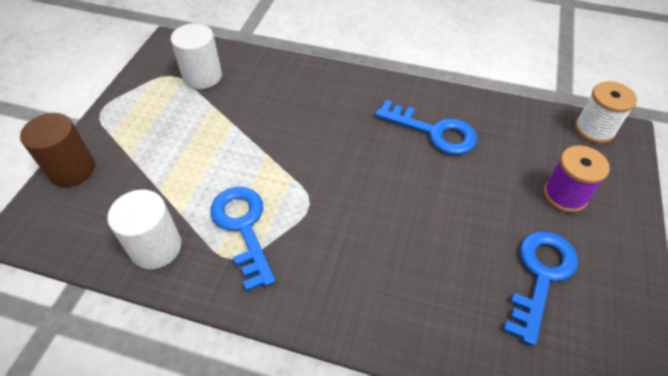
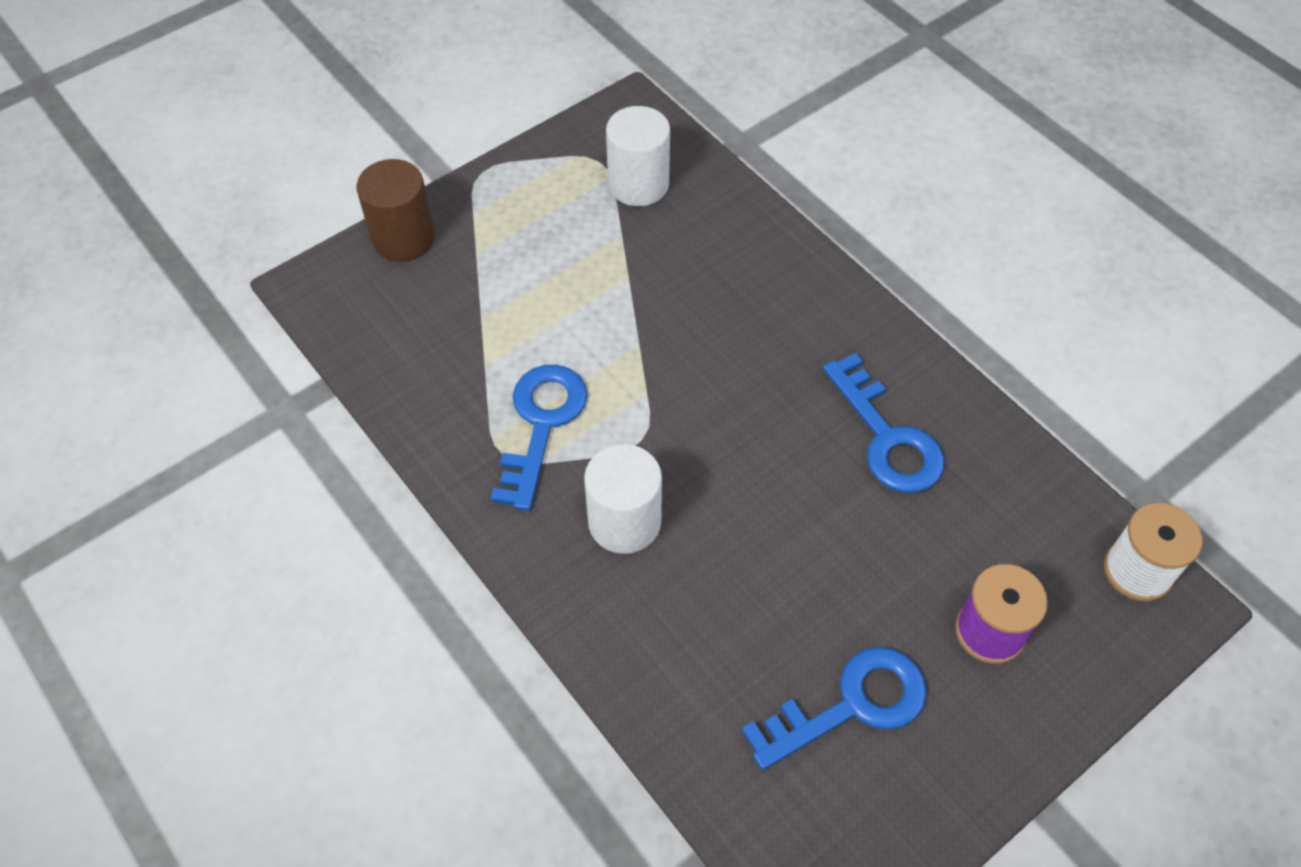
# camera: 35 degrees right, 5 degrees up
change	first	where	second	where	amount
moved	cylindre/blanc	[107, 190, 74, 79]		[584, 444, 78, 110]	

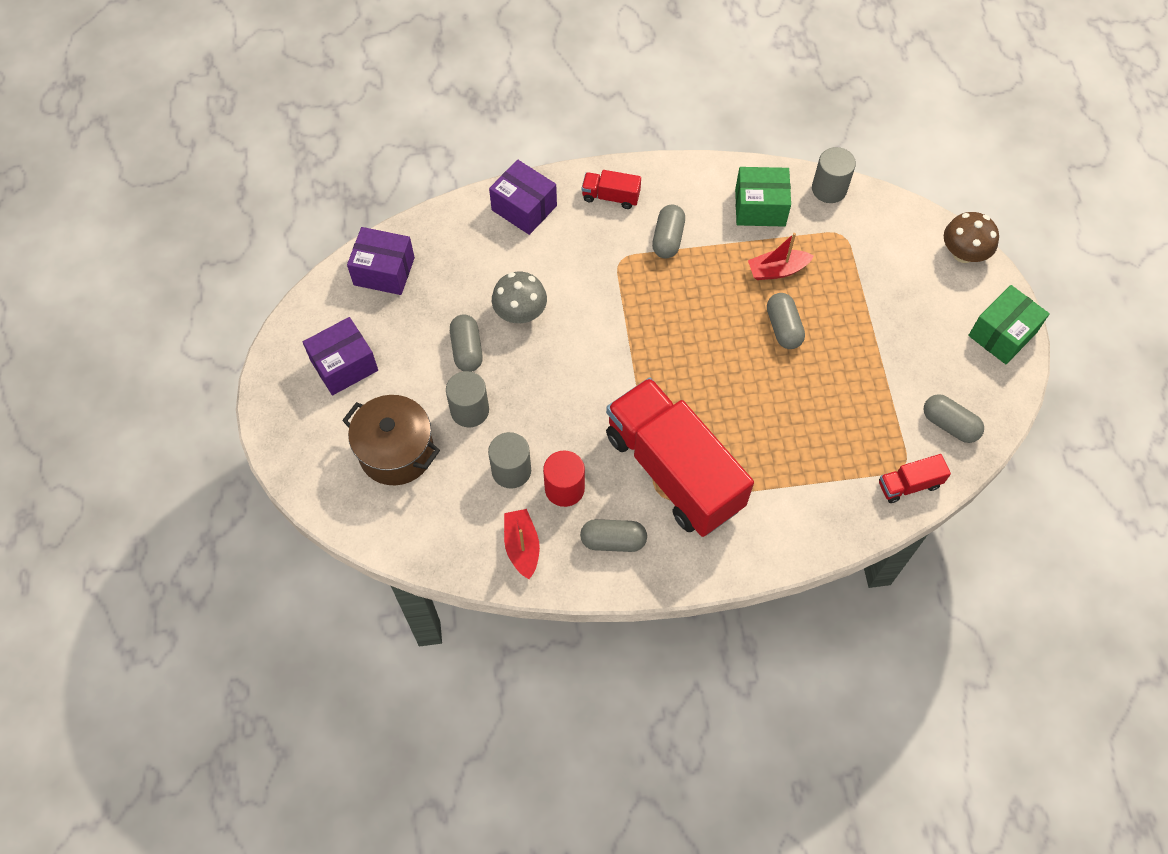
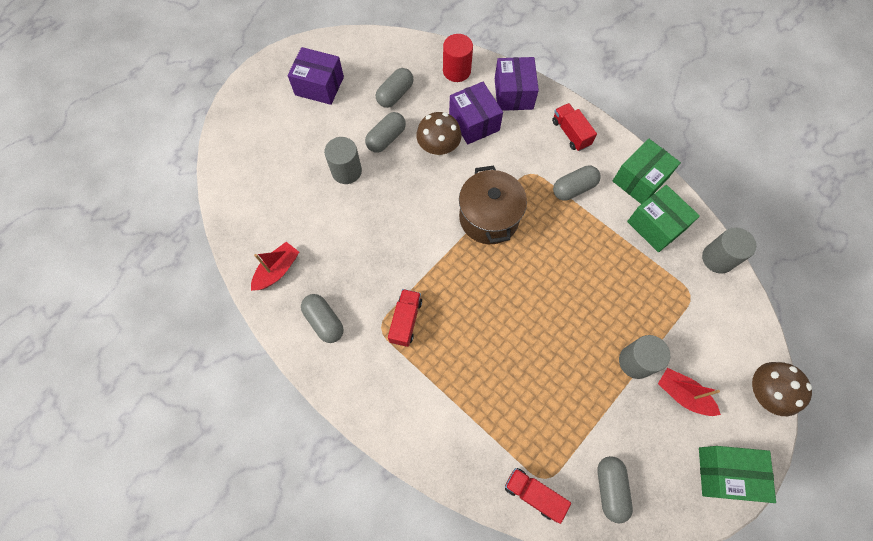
# camera: 50 degrees right, 5 degrees up
change	first	where	second	where	amount
moved	boîte/violet	[347, 227, 68, 68]		[449, 82, 54, 62]	
moved	bateau/rouge	[748, 233, 66, 47]		[658, 368, 63, 48]	
recoloured	champignon/gris	[492, 272, 55, 51]	champignon/marron	[416, 112, 46, 43]	
moved	gélule/gris	[767, 293, 38, 56]		[376, 68, 38, 40]	
resized	camion/rouge	[606, 377, 148, 160]		[388, 289, 34, 58]	x0.40
moved	marmite/marron	[342, 395, 98, 90]		[459, 166, 68, 78]	
moved	cylindre/gris	[488, 432, 43, 57]		[619, 335, 51, 44]	
moved	cylindre/rouge	[543, 450, 42, 57]		[443, 34, 30, 48]	
added			boîte/vert	[613, 139, 68, 65]	

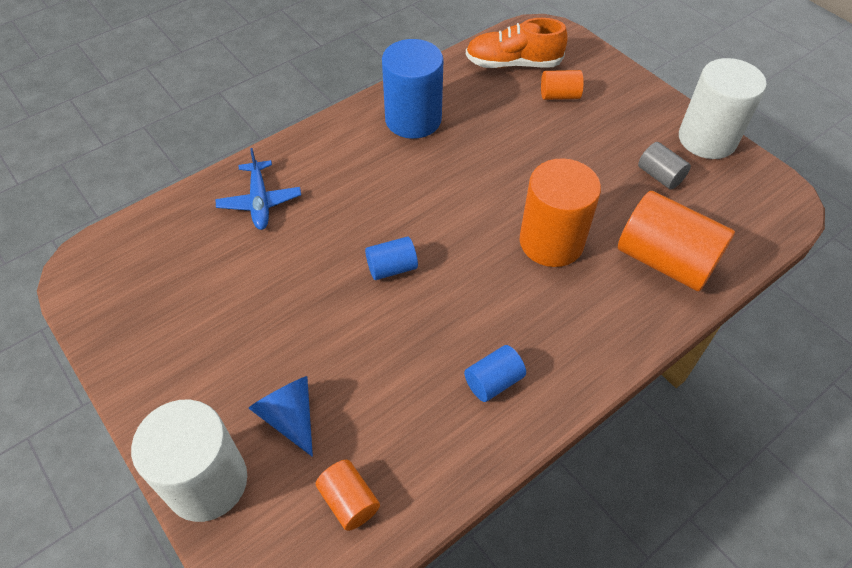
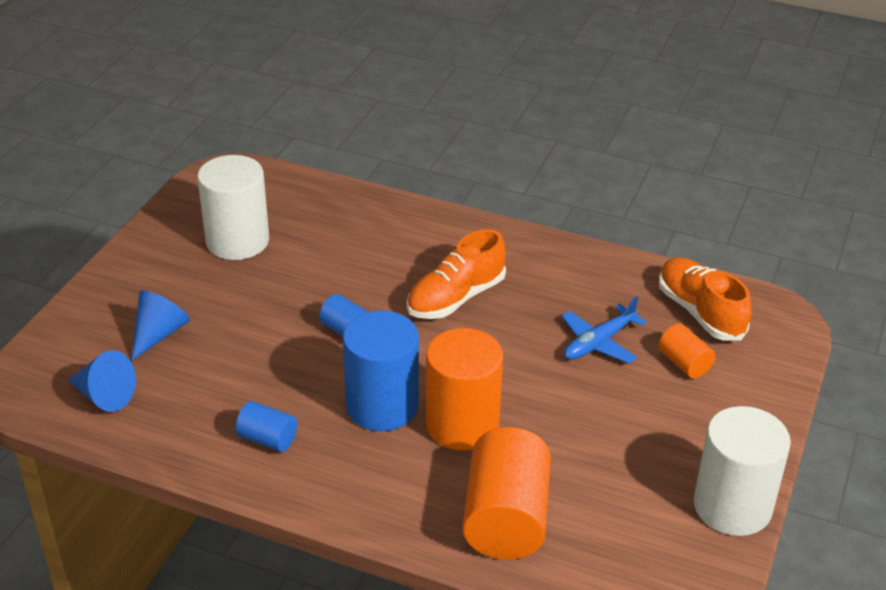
# camera: 60 degrees right, 15 degrees down
change	first	where	second	where	amount
moved	cylindre/bleu	[382, 39, 61, 100]		[343, 311, 76, 120]	
removed	cylindre/gris	[638, 142, 53, 47]			
moved	avion/bleu	[215, 148, 86, 82]		[562, 296, 85, 67]	
moved	cylindre/blanc	[131, 400, 116, 122]		[197, 155, 72, 105]	
replaced	cylindre/orange	[316, 460, 64, 71]	cône/bleu	[68, 350, 68, 62]	
added			chaussure/orange	[407, 229, 99, 90]	

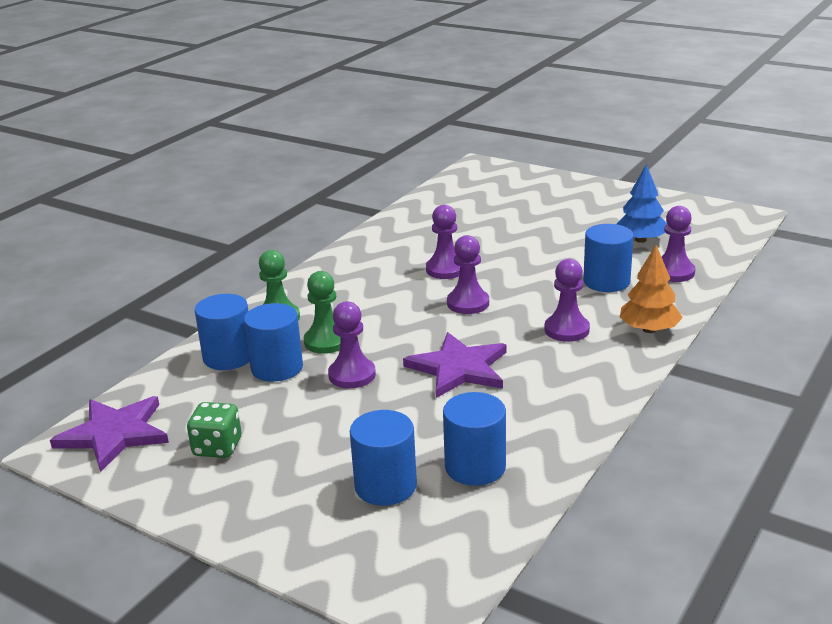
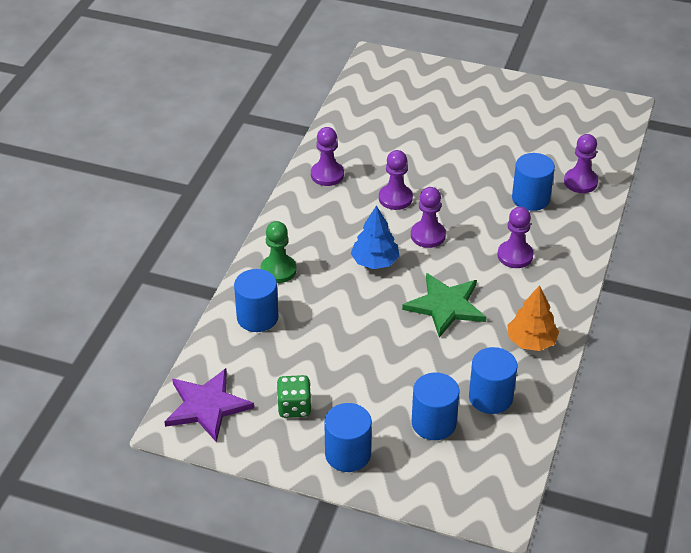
# camera: 15 degrees left, 15 degrees up
change	first	where	second	where	amount
moved	arbre/bleu	[617, 164, 50, 79]		[351, 206, 49, 63]	
moved	arbre/orange	[620, 245, 63, 88]		[507, 285, 52, 66]	
removed	pion/vert	[304, 271, 37, 83]			
moved	pion/violet	[328, 301, 48, 87]		[311, 127, 33, 59]	
moved	cylindre/bleu	[244, 303, 59, 79]		[324, 403, 48, 69]	
recoloured	étoile/violet	[403, 332, 104, 66]	étoile/vert	[402, 273, 84, 65]	

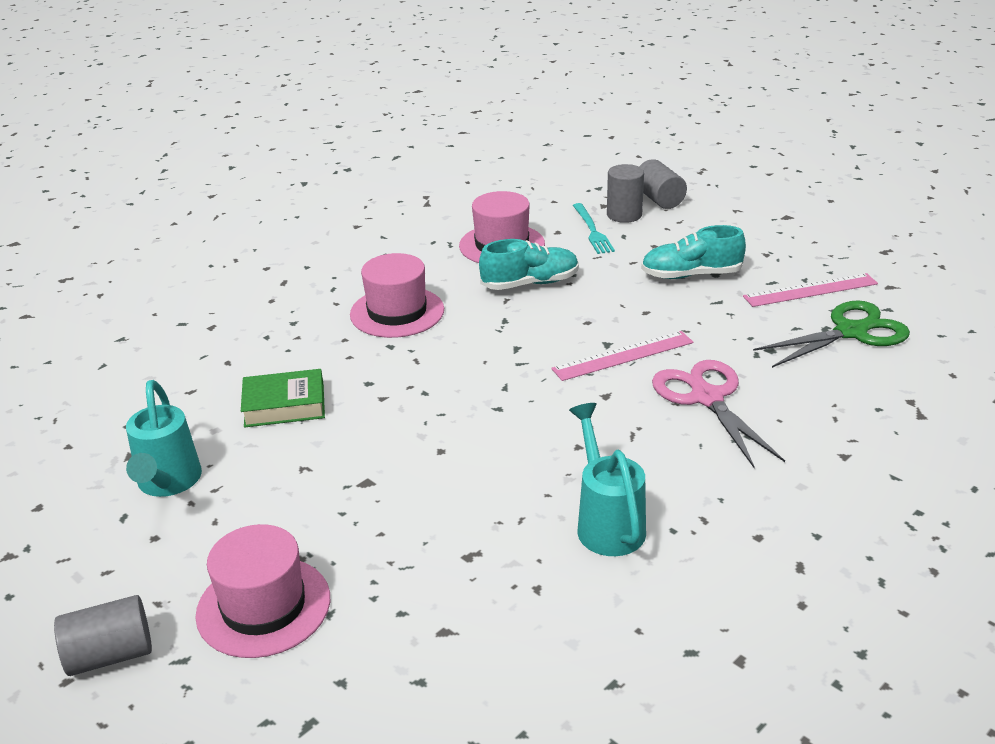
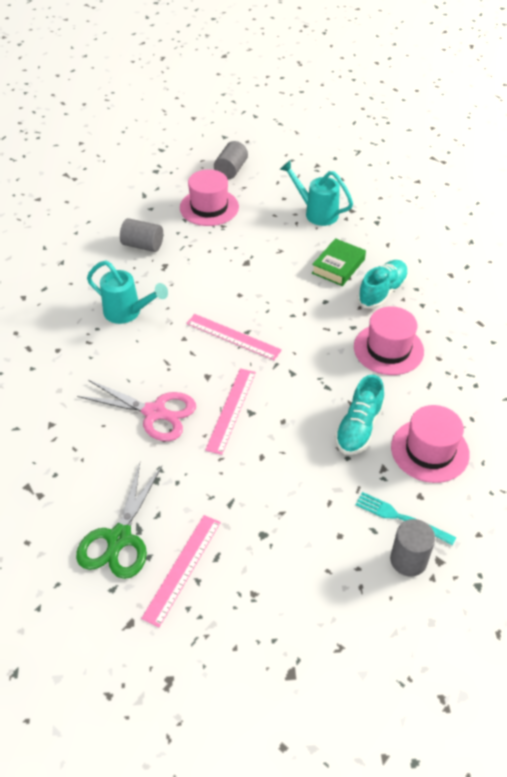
# camera: 130 degrees right, 15 degrees up
change	first	where	second	where	amount
moved	cylindre/gris	[639, 159, 48, 50]		[120, 218, 43, 34]	
moved	chaussure/turquoise	[641, 225, 105, 54]		[357, 260, 51, 49]	
added			règle/rose	[186, 314, 96, 46]	

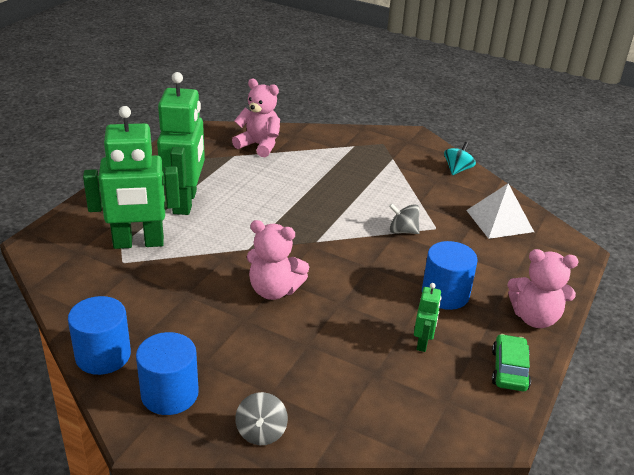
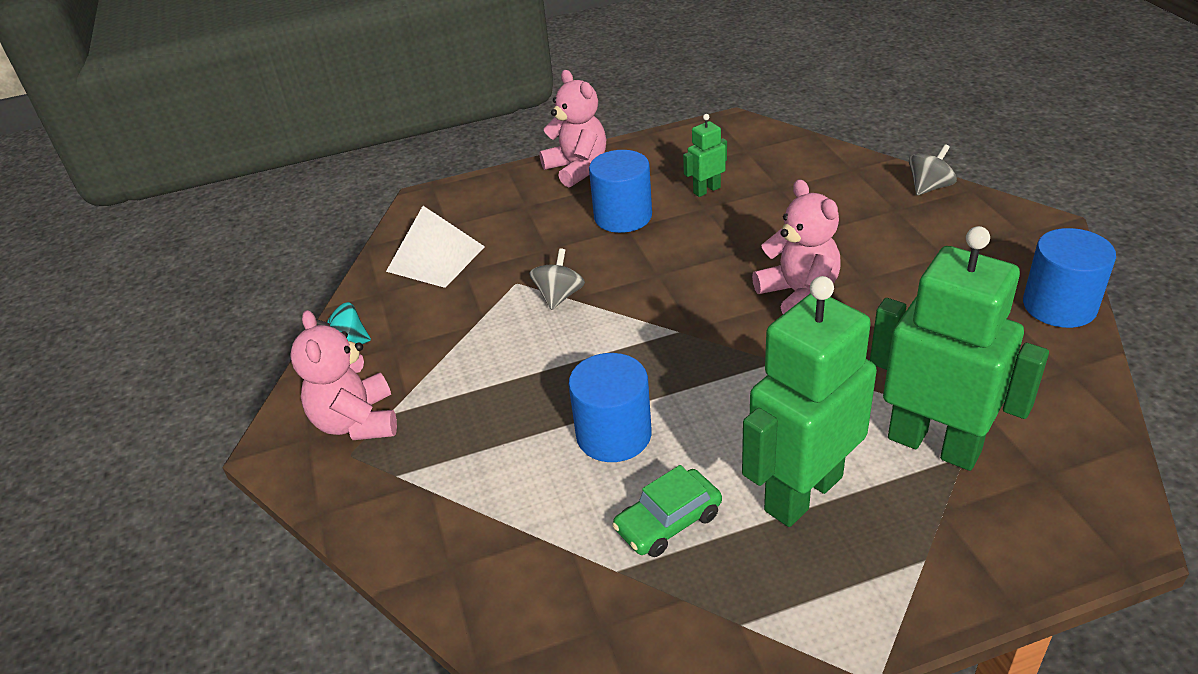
# camera: 130 degrees left, 5 degrees up
change	first	where	second	where	amount
moved	ours en peluche/rose	[232, 79, 48, 78]		[290, 310, 107, 130]	
turned	toupie/gris	[389, 204, 31, 30]		[529, 248, 56, 62]	135 degrees counterclockwise
moved	cylindre/bleu	[136, 332, 63, 83]		[569, 353, 83, 109]	
moved	voiture/vert	[492, 334, 39, 57]		[612, 465, 110, 92]	

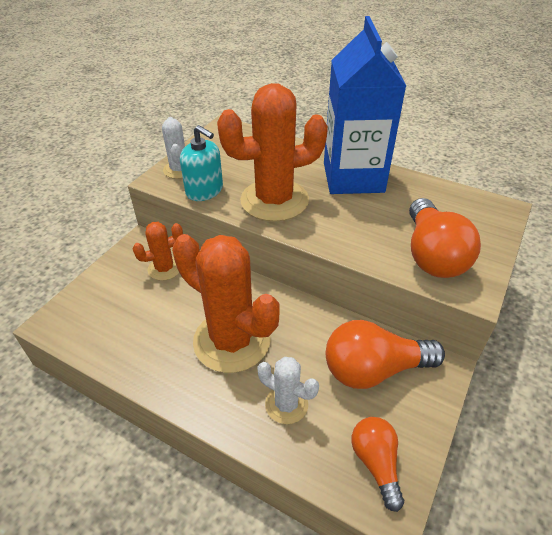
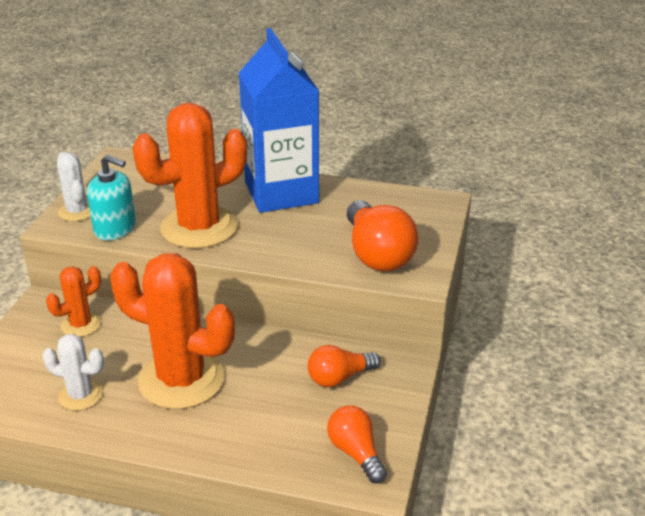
# camera: 15 degrees left, 10 degrees down
change	first	where	second	where	amount
resized	ampoule/orange	[326, 320, 119, 69]		[308, 345, 73, 42]	x0.61
moved	cactus/blanc	[257, 357, 62, 67]		[42, 334, 62, 77]	

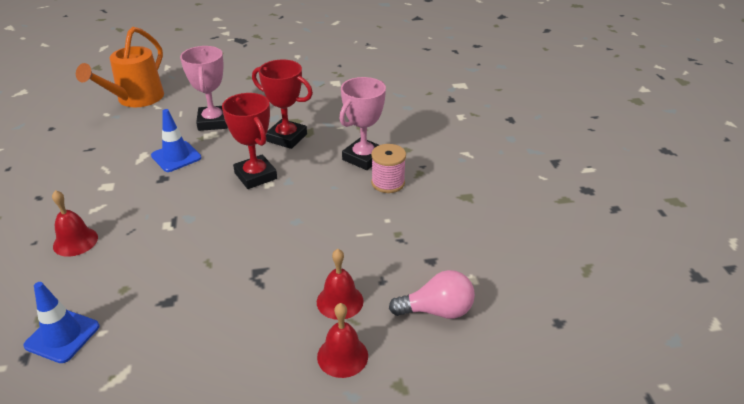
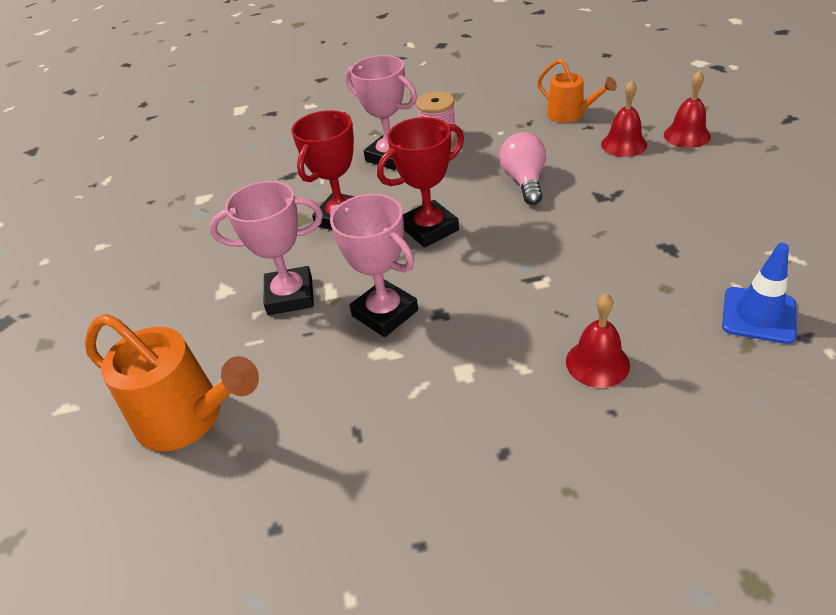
# camera: 85 degrees left, 5 degrees up
change	first	where	second	where	amount
replaced	cône de chantier/bleu	[151, 109, 50, 63]	trophée/rose	[330, 194, 88, 143]	
moved	ampoule/rose	[389, 270, 86, 49]		[499, 132, 47, 73]	
added			arrosoir/orange	[537, 59, 80, 64]	

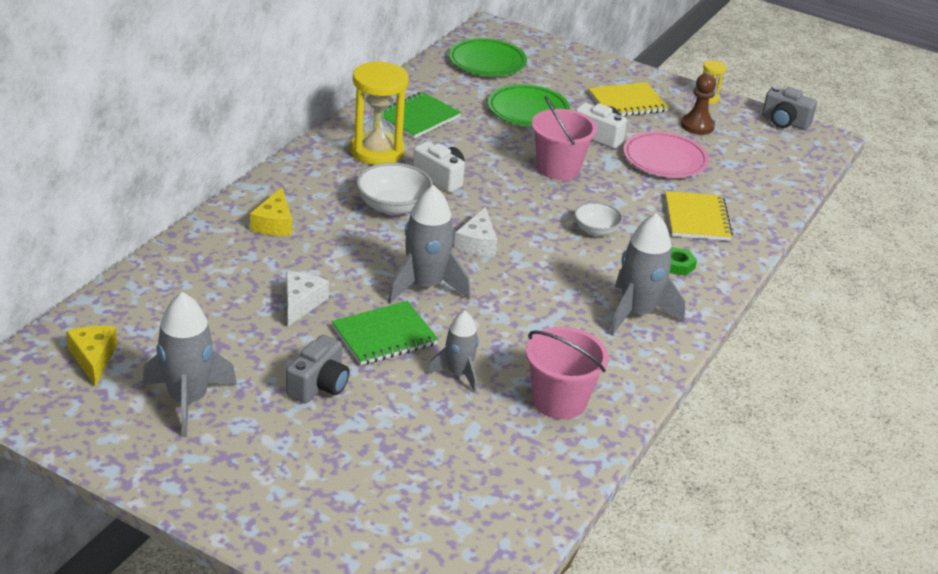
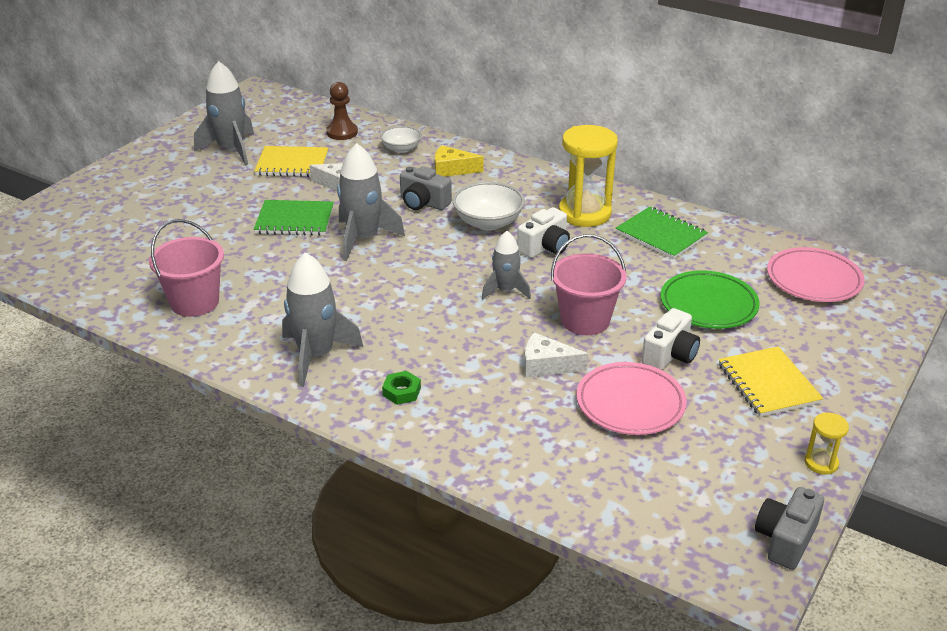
# camera: 95 degrees right, 0 degrees up
change	first	where	second	where	amount
recoloured	assiette/vert	[449, 38, 78, 38]	assiette/rose	[767, 247, 98, 55]	
moved	pion/marron	[681, 73, 35, 62]		[326, 82, 32, 58]	
moved	carnet/jaune	[665, 191, 68, 50]		[254, 146, 74, 31]	
moved	bol/blanc	[574, 202, 49, 34]		[380, 126, 42, 27]	
moved	fromage/blanc	[454, 207, 43, 49]		[524, 332, 64, 45]	
turned	carnet/vert	[332, 301, 106, 64]		[254, 200, 80, 36]	60 degrees counterclockwise
moved	fusée/gris	[427, 311, 52, 82]		[482, 231, 49, 69]	
removed	fromage/jaune	[66, 326, 52, 60]			
moved	appareil photo/gris	[286, 335, 63, 69]		[400, 166, 52, 44]	

